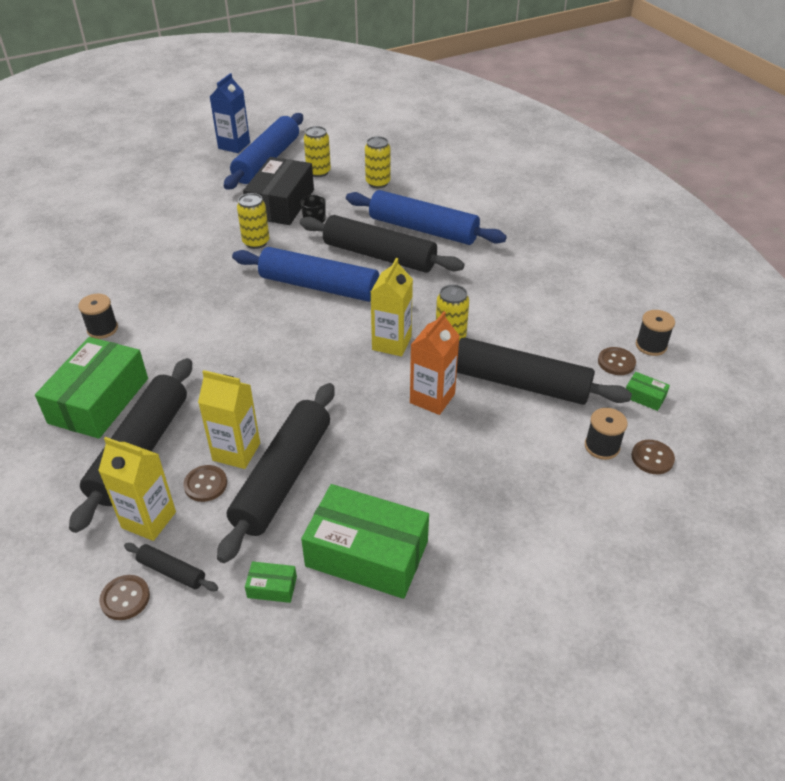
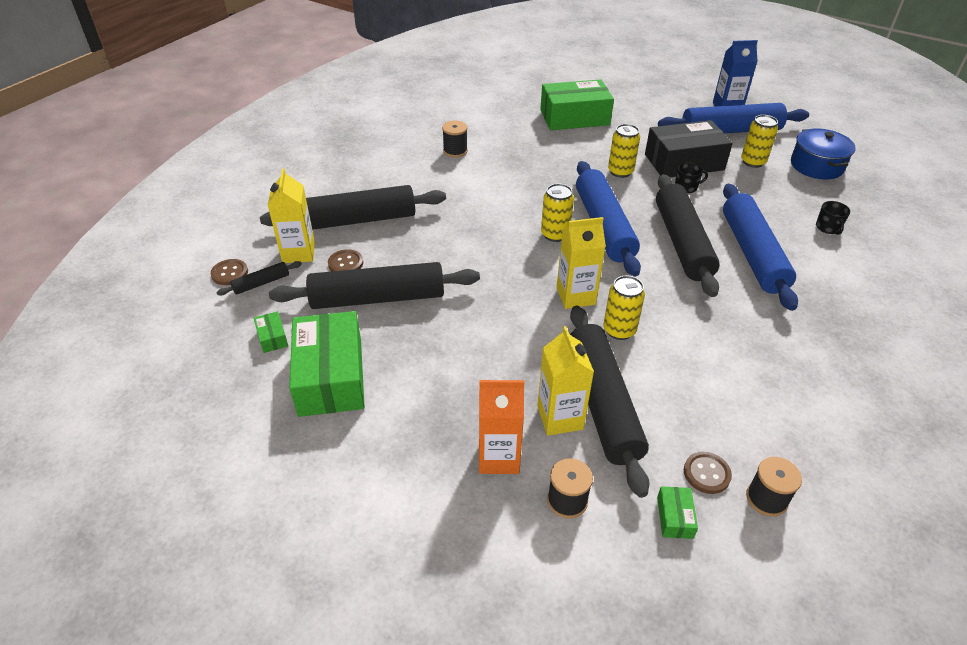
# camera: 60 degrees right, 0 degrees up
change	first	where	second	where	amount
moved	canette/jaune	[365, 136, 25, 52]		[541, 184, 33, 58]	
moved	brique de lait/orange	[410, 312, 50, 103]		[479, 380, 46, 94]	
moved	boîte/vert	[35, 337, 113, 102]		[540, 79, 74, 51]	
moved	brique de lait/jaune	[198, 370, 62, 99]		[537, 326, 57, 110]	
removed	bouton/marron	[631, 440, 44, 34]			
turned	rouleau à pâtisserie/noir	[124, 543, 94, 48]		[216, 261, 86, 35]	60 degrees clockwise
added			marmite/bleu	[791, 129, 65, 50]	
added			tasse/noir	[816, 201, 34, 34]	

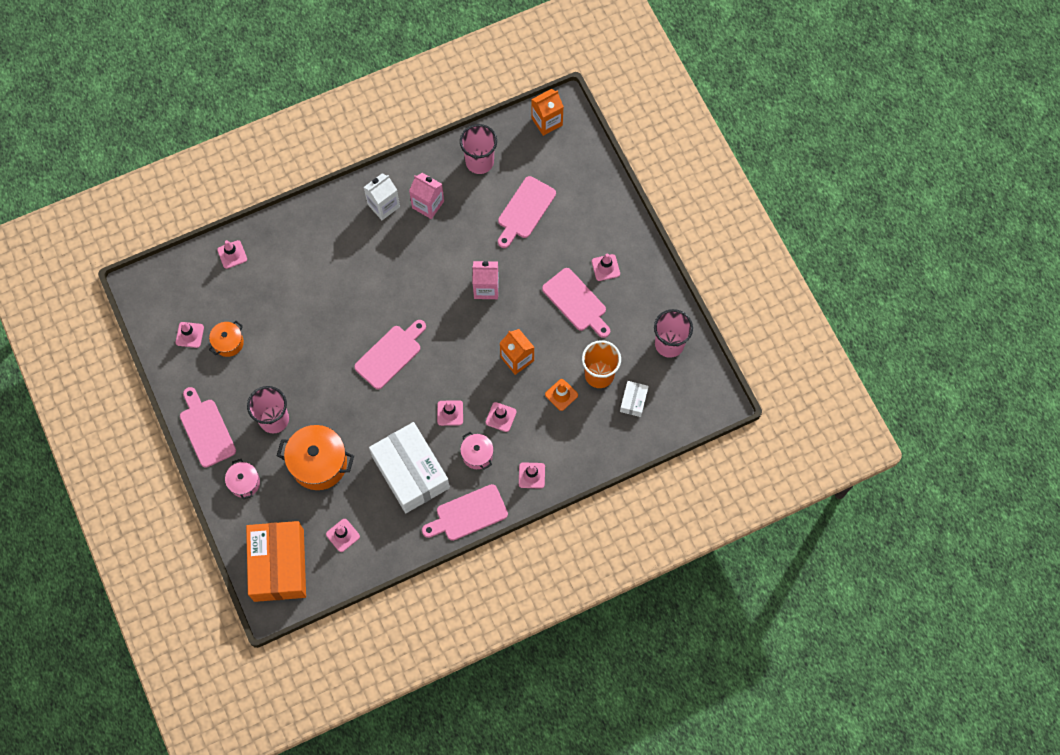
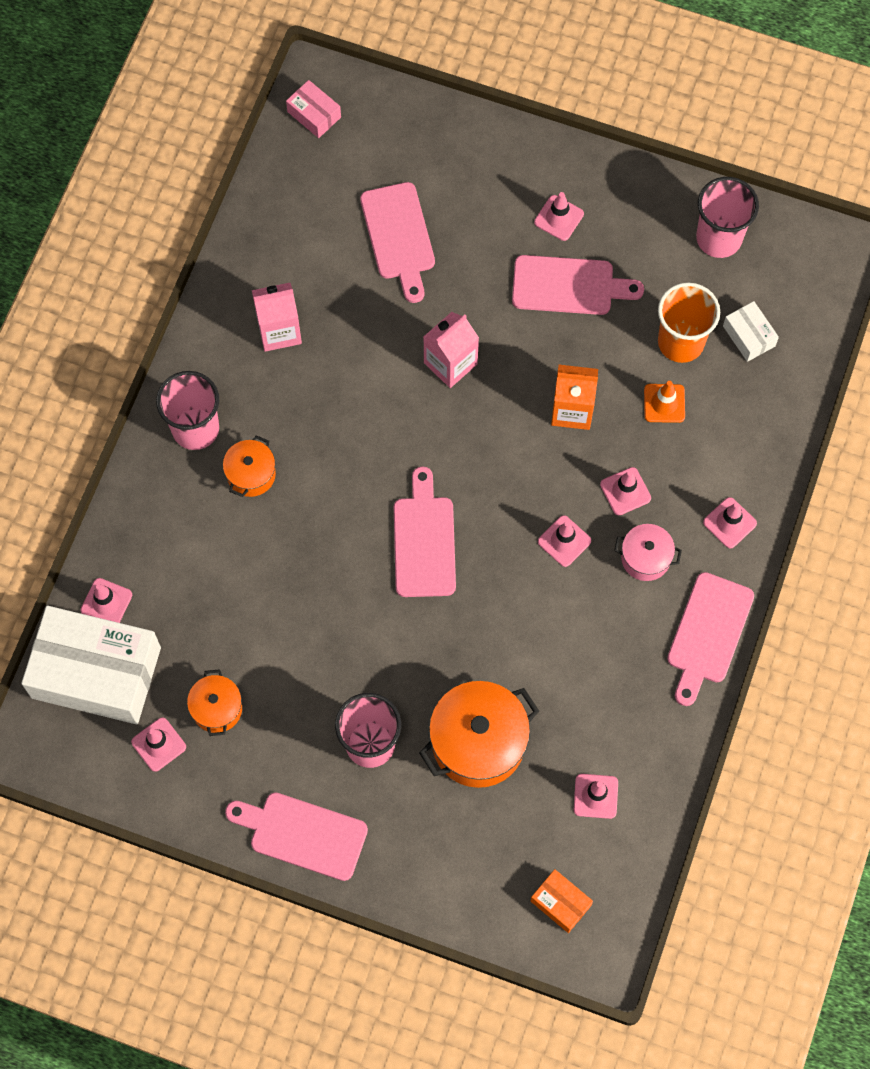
# camera: 45 degrees left, 0 degrees up
change	first	where	second	where	amount
replaced	brique de lait/orange	[531, 89, 33, 47]	boîte/rose	[286, 80, 55, 58]	
moved	gobelet/rose	[460, 124, 37, 50]		[156, 371, 63, 79]	
removed	brique de lait/blanc	[364, 173, 36, 47]			
moved	boîte/blanc	[369, 422, 81, 91]		[21, 606, 140, 118]	
removed	marmite/rose	[225, 459, 35, 40]			
resized	boîte/orange	[246, 521, 60, 81]		[530, 869, 63, 64]	x0.43
added			marmite/orange	[223, 436, 53, 61]	

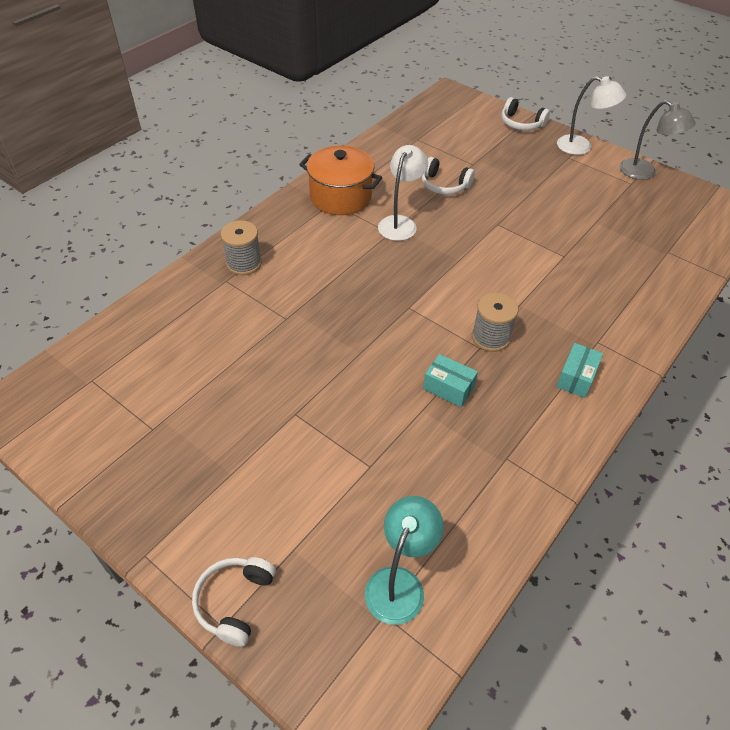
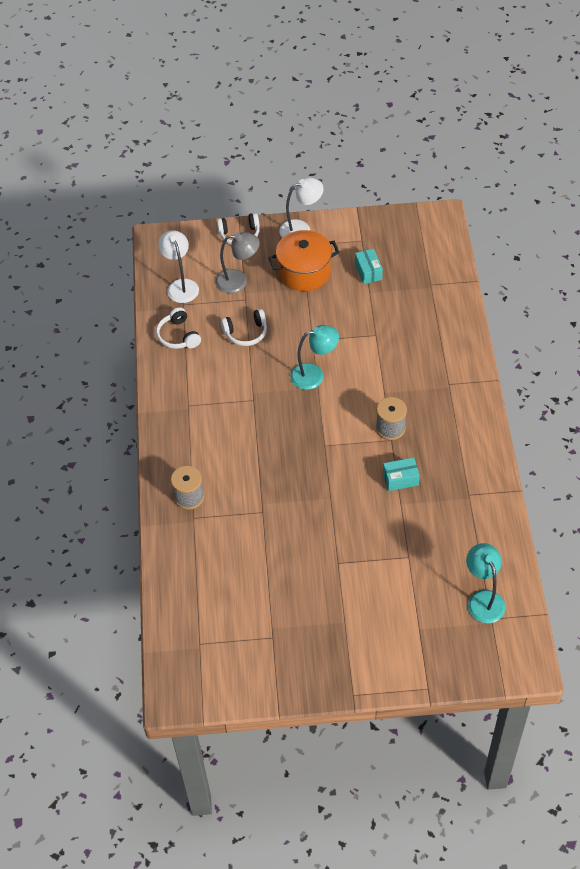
# camera: 40 degrees left, 5 degrees up
change	first	where	second	where	amount
moved	lampe/gris	[620, 100, 76, 80]		[215, 232, 45, 61]	
moved	lampe/blanc	[378, 145, 50, 96]		[158, 230, 41, 73]	
moved	marmite/orange	[299, 146, 83, 69]		[268, 230, 72, 61]	
moved	boîte/turquoise	[556, 343, 47, 55]		[355, 249, 28, 35]	
moved	casque audio/blanc	[192, 557, 84, 90]		[156, 307, 45, 42]	
added			lampe/turquoise	[290, 325, 49, 65]	

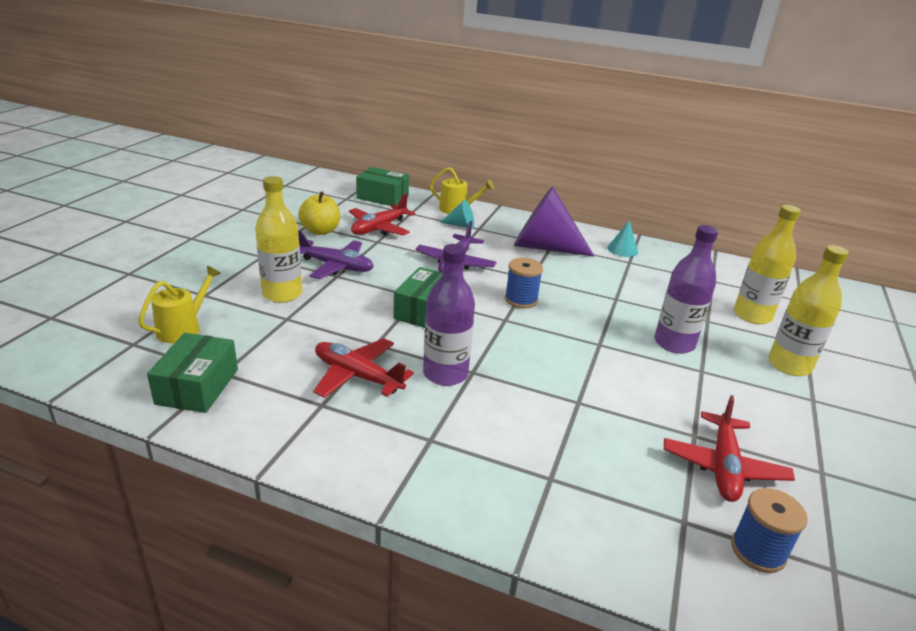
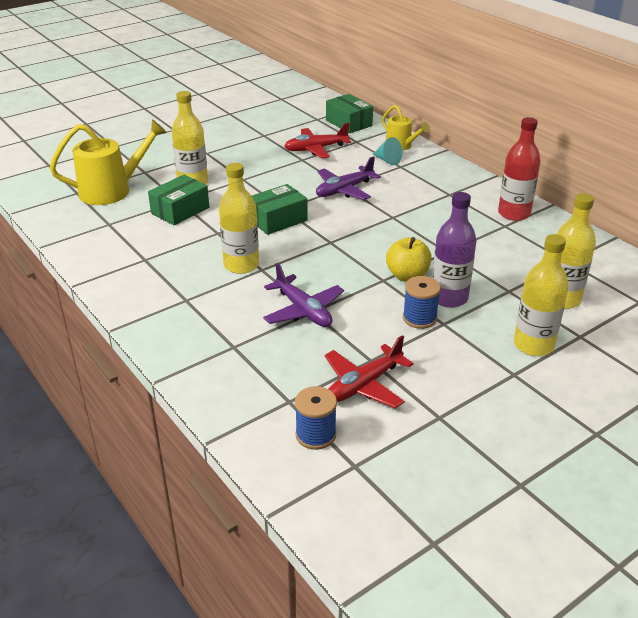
# camera: 35 degrees right, 5 degrees up
change	first	where	second	where	amount
removed	cône/violet	[514, 186, 80, 71]			
moved	pomme/jaune	[298, 191, 42, 44]		[386, 237, 46, 45]	
replaced	cône/turquoise	[607, 220, 31, 37]	bouteille/rouge	[498, 117, 43, 104]	
moved	avion/violet	[298, 230, 76, 49]		[263, 263, 81, 64]	
recoloured	bouteille/violet	[423, 244, 52, 142]	bouteille/jaune	[219, 163, 40, 111]	
moved	bobine/bleu	[505, 258, 38, 50]		[403, 276, 38, 53]	
resized	arrosoir/jaune	[138, 266, 83, 77]		[50, 119, 117, 86]	x1.70
moved	boîte/vert	[147, 333, 91, 80]		[148, 175, 61, 50]	
removed	avion/rouge	[313, 338, 101, 60]			

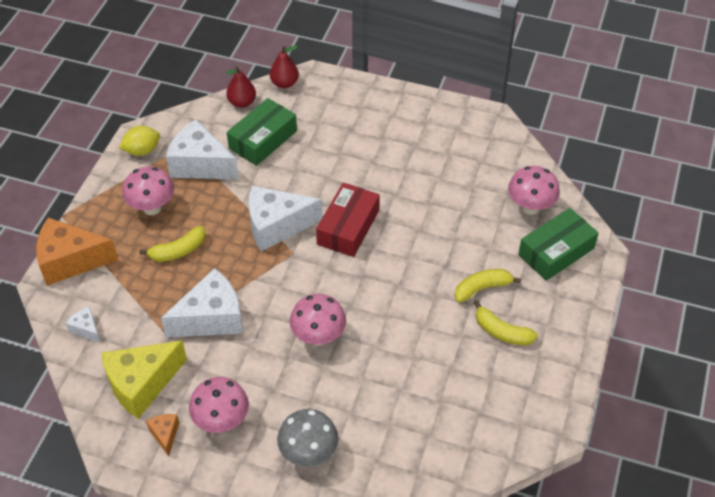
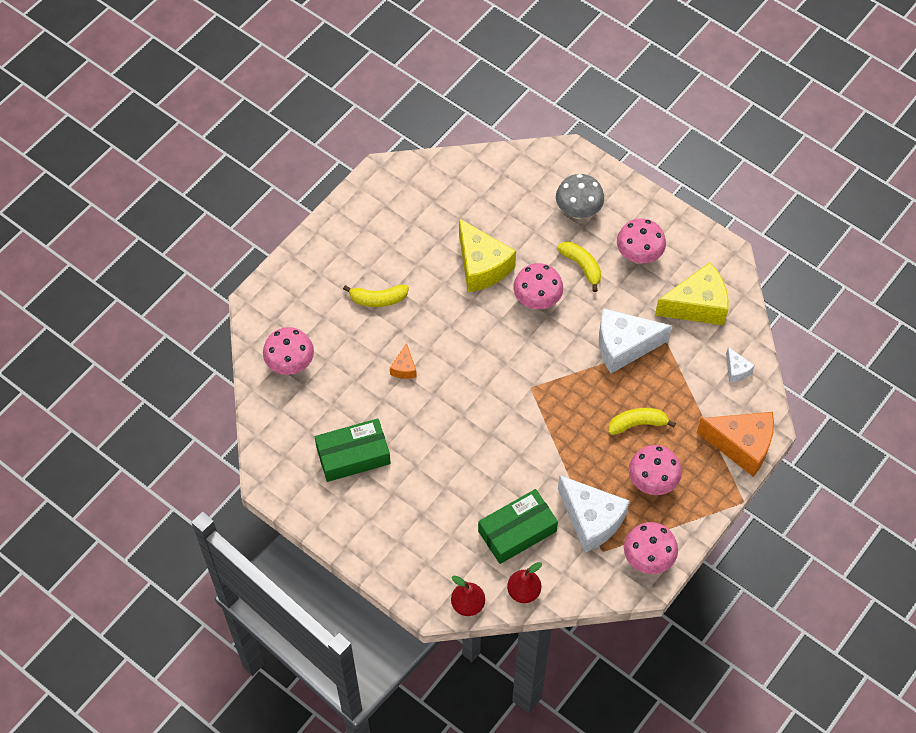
# camera: 160 degrees left, 10 degrees up
change	first	where	second	where	amount
replaced	citron/jaune	[119, 126, 41, 30]	champignon/rose	[624, 522, 54, 52]	
removed	boîte/rouge	[316, 183, 64, 74]			
removed	fromage/blanc	[249, 186, 73, 66]			
moved	boîte/vert	[518, 208, 81, 73]		[315, 418, 76, 64]	
moved	banane/jaune	[474, 300, 64, 46]		[557, 242, 44, 50]	
moved	fromage/orange	[146, 414, 33, 42]		[390, 343, 27, 36]	
added			fromage/jaune	[459, 218, 57, 74]	

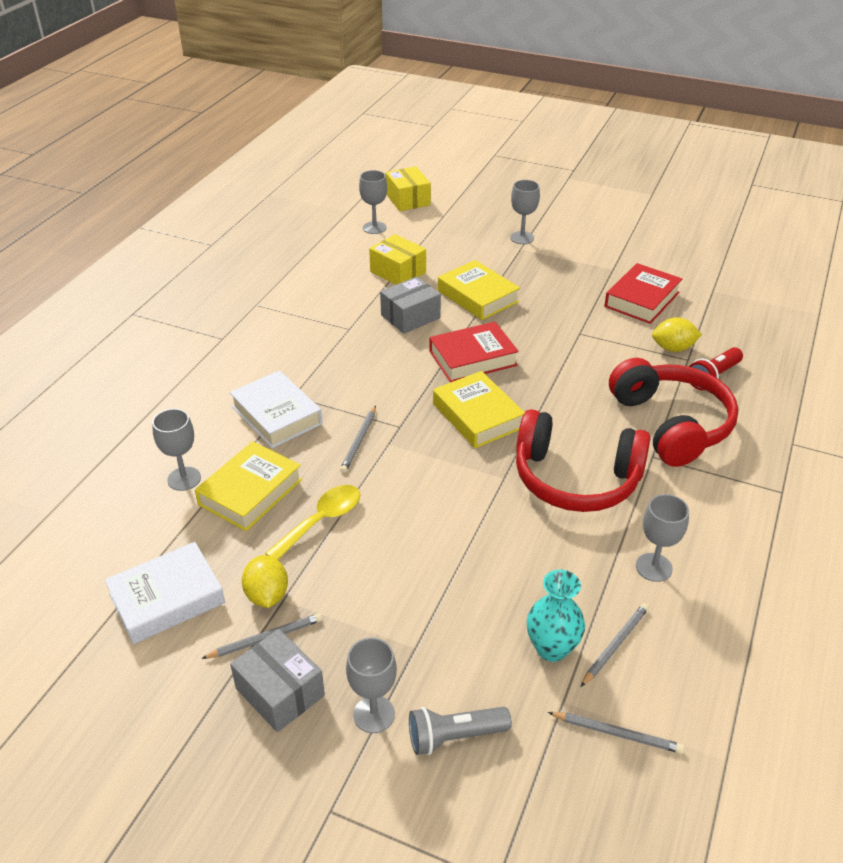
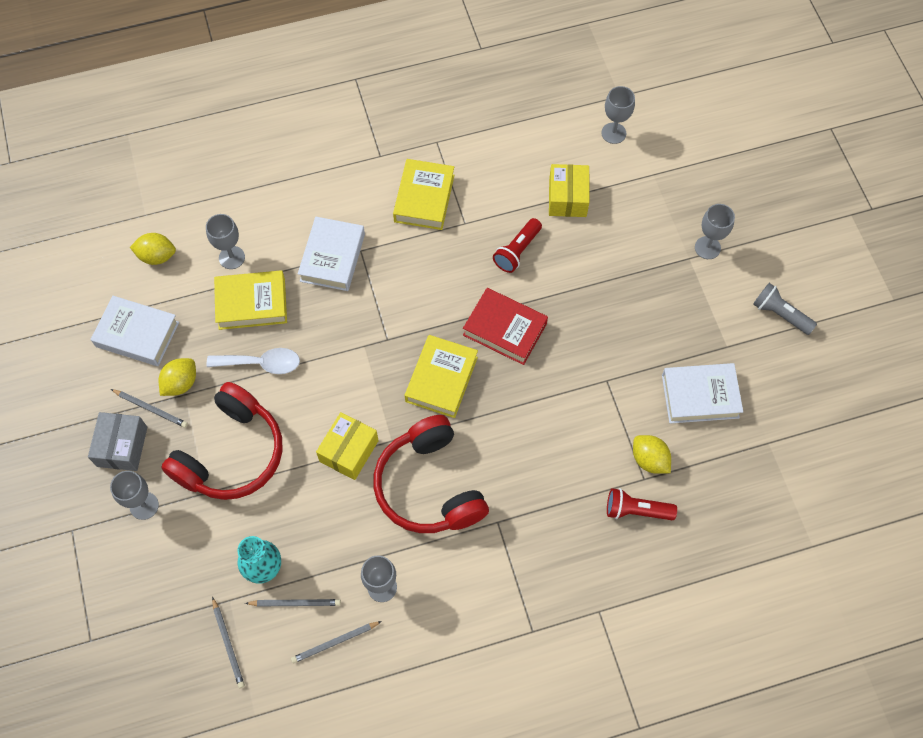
# camera: 50 degrees right, 25 degrees up
change	first	where	second	where	amount
moved	boîte/jaune	[385, 167, 46, 44]		[316, 412, 63, 68]	
moved	livre/jaune	[438, 260, 82, 60]		[393, 159, 62, 71]	
recoloured	livre/rouge	[604, 263, 78, 61]	livre/blanc	[662, 363, 81, 60]	
replaced	boîte/gris	[380, 277, 61, 57]	lampe de poche/rouge	[493, 218, 49, 55]	
moved	casque audio/rouge	[609, 358, 129, 109]		[161, 382, 122, 118]	
moved	crayon/gris	[340, 406, 36, 67]		[291, 621, 91, 42]	
recoloured	cuillère/jaune	[265, 485, 95, 75]	cuillère/blanc	[207, 348, 93, 26]	
moved	lampe de poche/gris	[409, 707, 103, 48]		[753, 283, 64, 52]	
added			citron/jaune	[130, 233, 46, 32]	

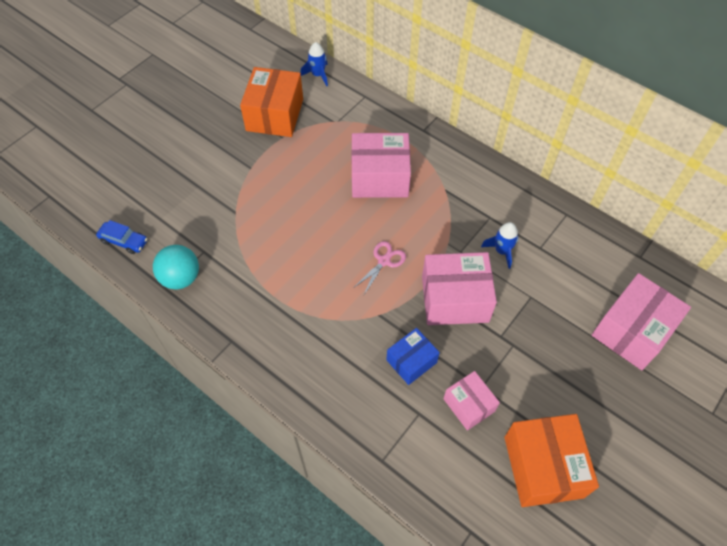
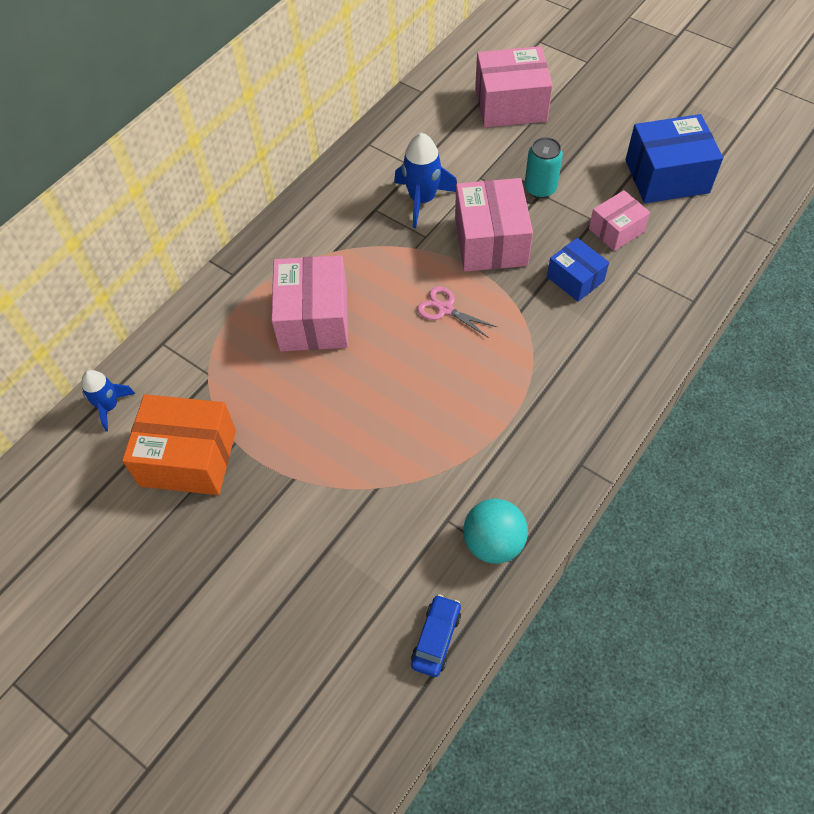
# camera: 90 degrees left, 0 degrees up
change	first	where	second	where	amount
resized	fusée/bleu	[481, 222, 38, 47]		[394, 133, 63, 95]	x1.53
turned	boîte/rose	[592, 273, 99, 97]		[475, 46, 78, 82]	45 degrees counterclockwise
recoloured	boîte/orange	[504, 414, 95, 93]	boîte/bleu	[625, 114, 98, 89]	
added			canette/turquoise	[524, 137, 39, 61]	

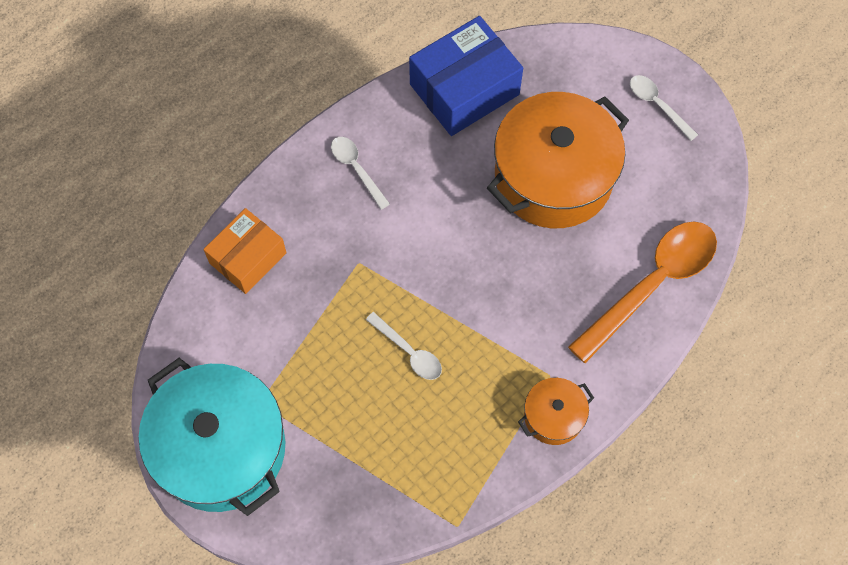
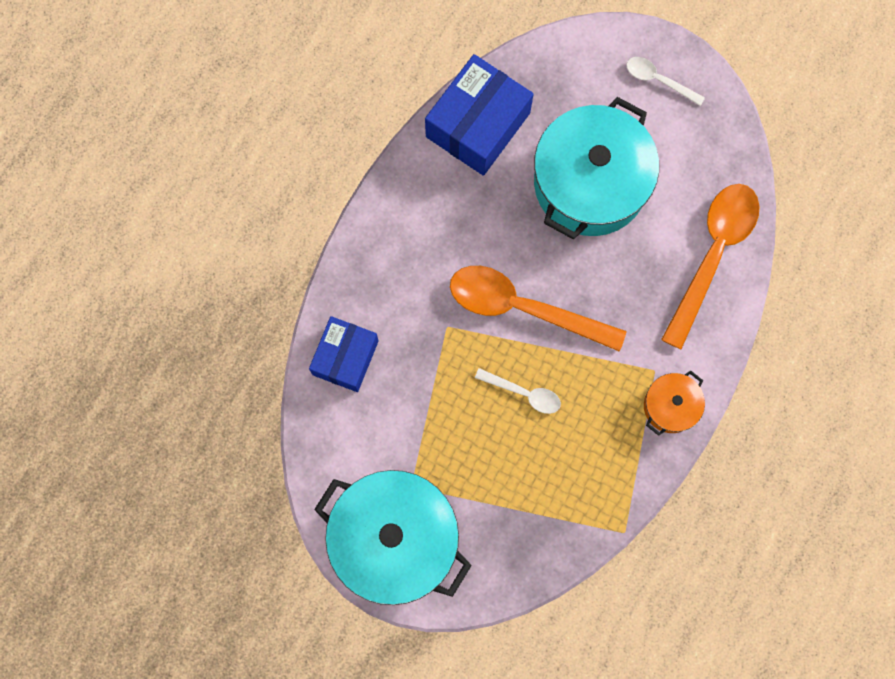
# camera: 20 degrees left, 10 degrees up
change	first	where	second	where	amount
recoloured	marmite/orange	[487, 92, 142, 136]	marmite/turquoise	[534, 97, 125, 142]	
removed	cuillère/blanc	[331, 137, 59, 73]			
recoloured	boîte/orange	[203, 208, 83, 86]	boîte/bleu	[309, 316, 70, 76]	
added			cuillère/orange	[450, 266, 176, 86]	

